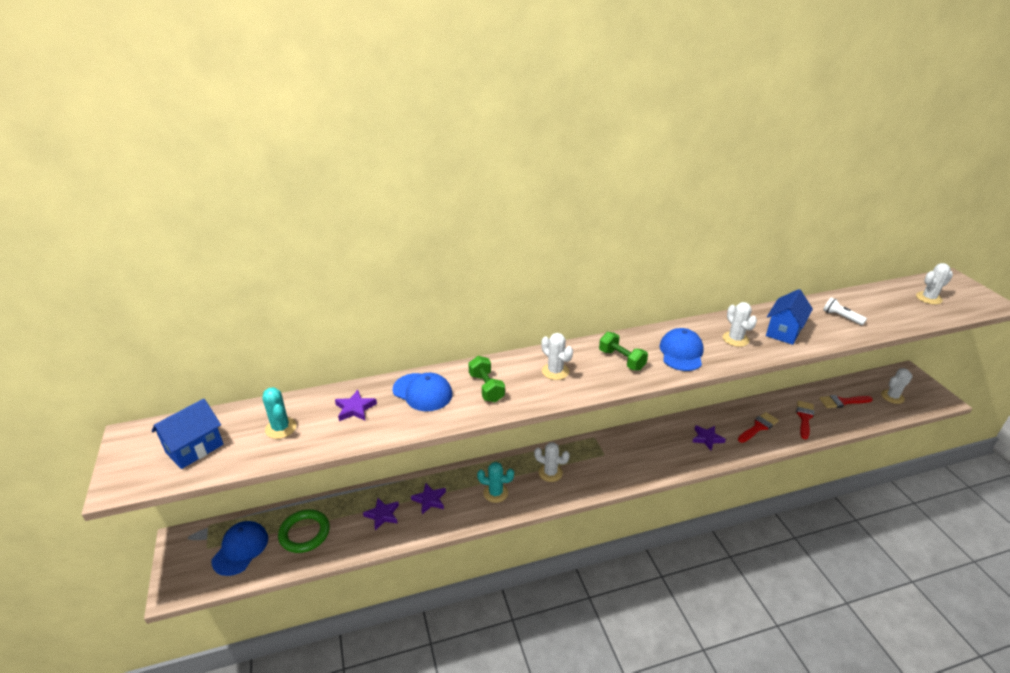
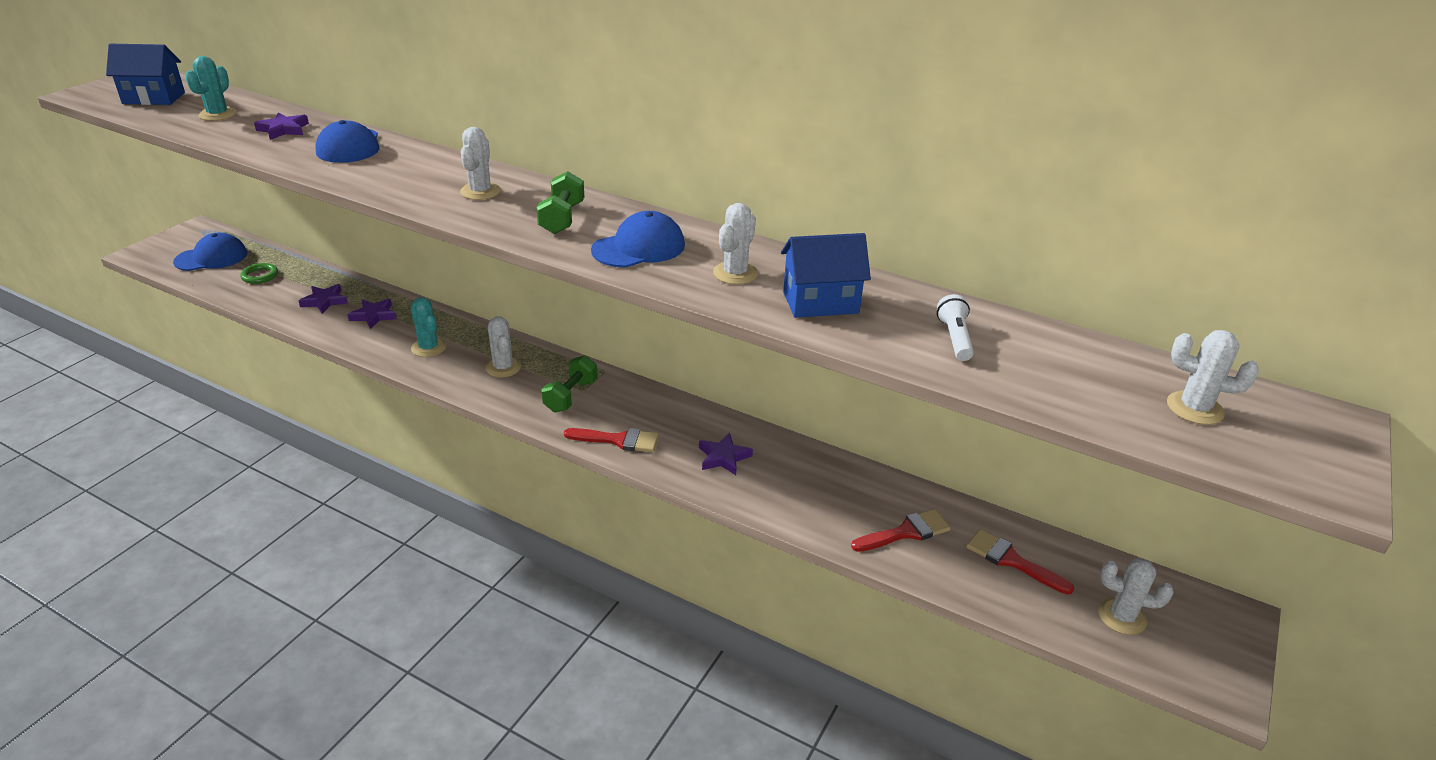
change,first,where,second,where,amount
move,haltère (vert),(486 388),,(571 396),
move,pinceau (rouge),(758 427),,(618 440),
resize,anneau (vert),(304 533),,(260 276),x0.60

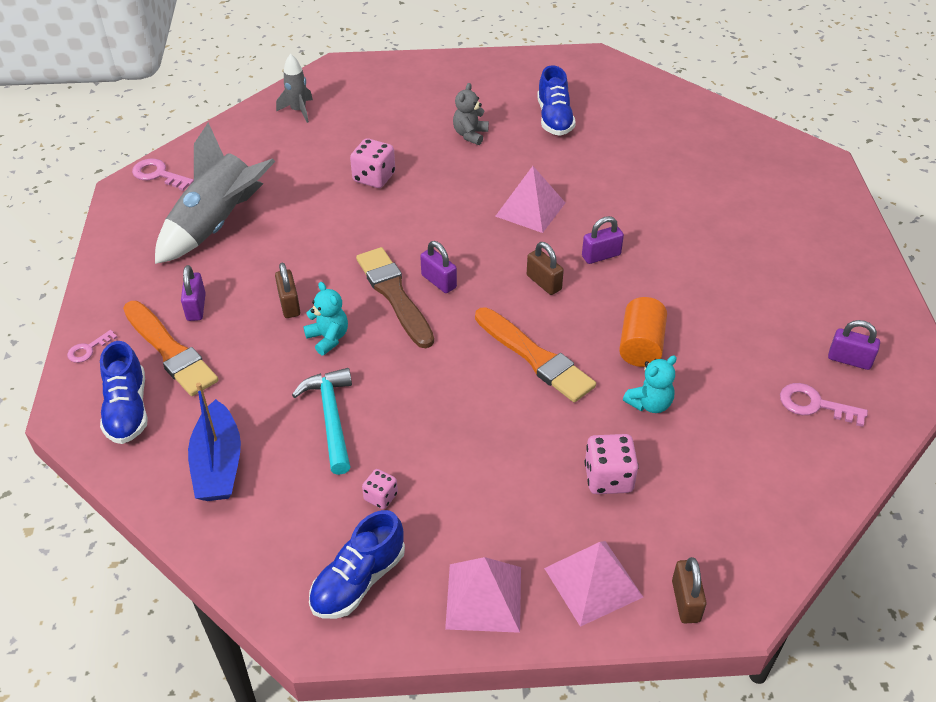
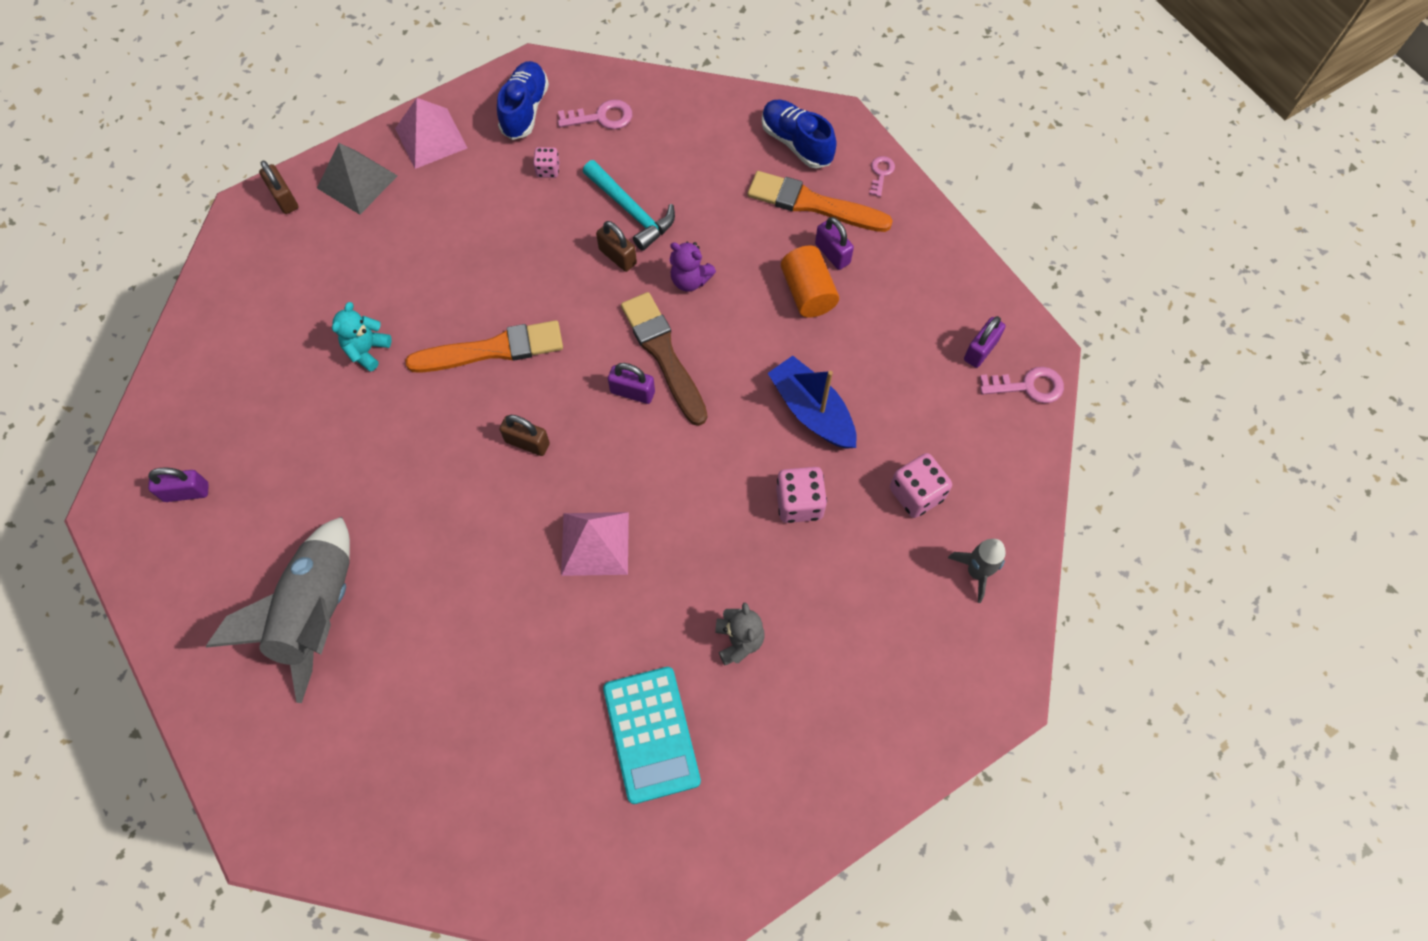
change,first,where,second,where,amount
replace,chaussure (bleu),(554 119),calculatrice (turquoise),(651 734),
move,fusée (gris),(217 225),,(317 613),
move,cadenas (violet),(601 256),,(980 350),
rotate,pinceau (marron),(394 295),,(664 355),150 degrees counterclockwise
move,cadenas (marron),(289 304),,(618 256),
recolor,ours en peluche (turquoise),(328 338),ours en peluche (violet),(690 280),
move,cylindre (orange),(641 346),,(808 293),
rotate,pinceau (orange),(535 357),,(492 350),150 degrees clockwise
move,bateau (bleu),(218 464),,(812 411),
move,clé (rose),(814 405),,(601 117),
move,dé (rose),(608 478),,(916 494),
recolor,pyramide (rose),(593 582),pyramide (gris),(357 181),

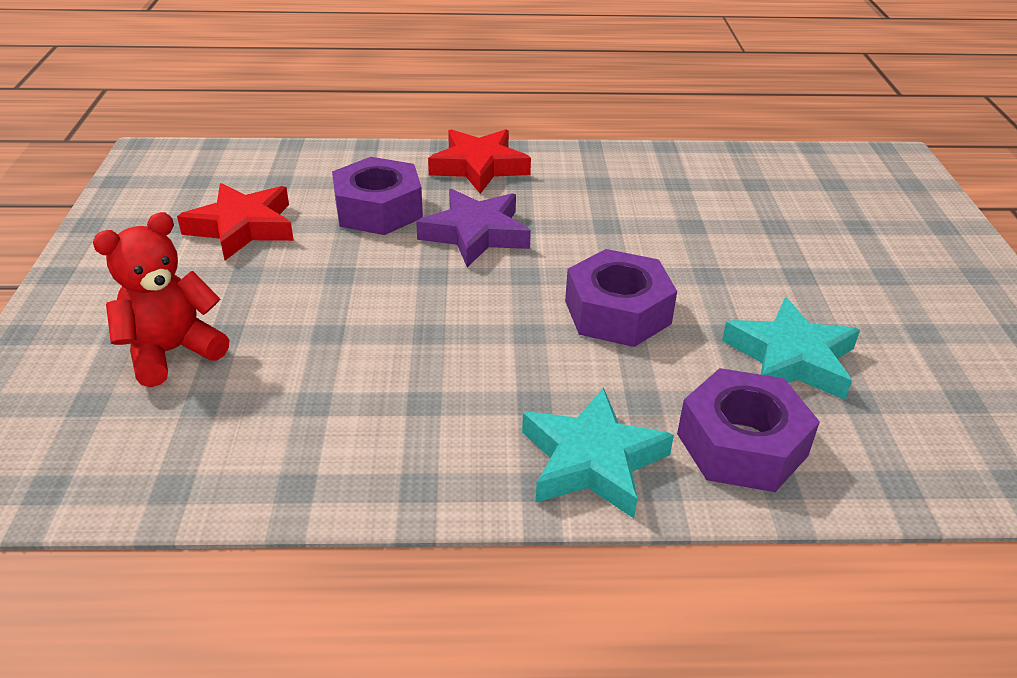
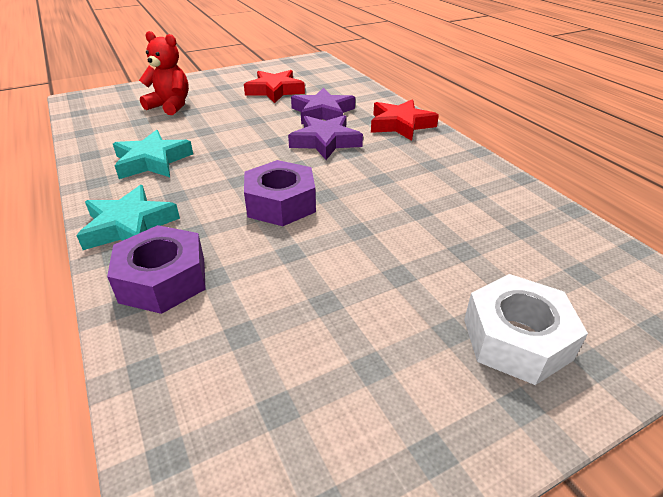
change,first,where,second,where,amount
replace,écrou (violet),(378 209),étoile (violet),(322 112),
move,étoile (turquoise),(791 358),,(152 161),
insert,,,écrou (blanc),(516 339),

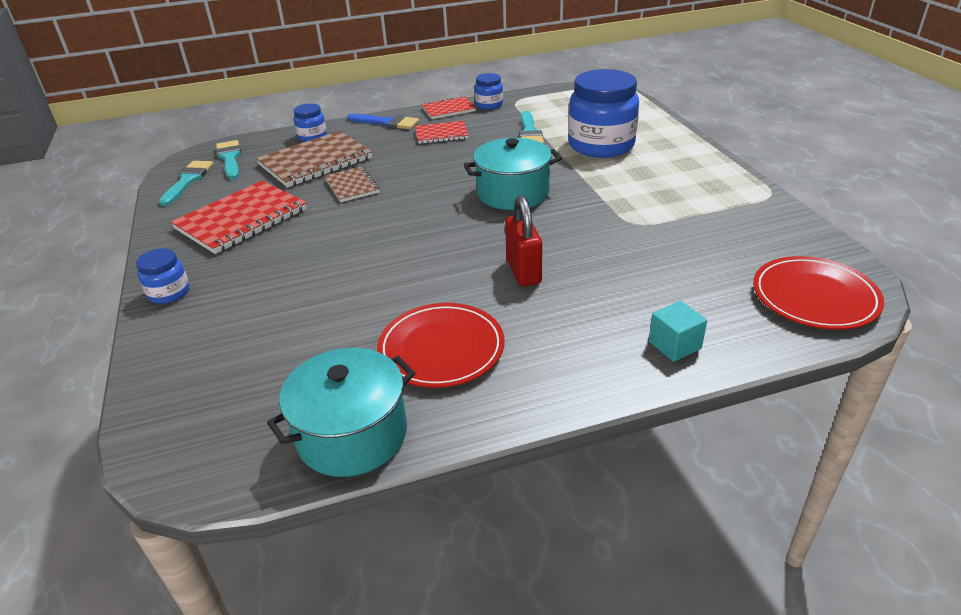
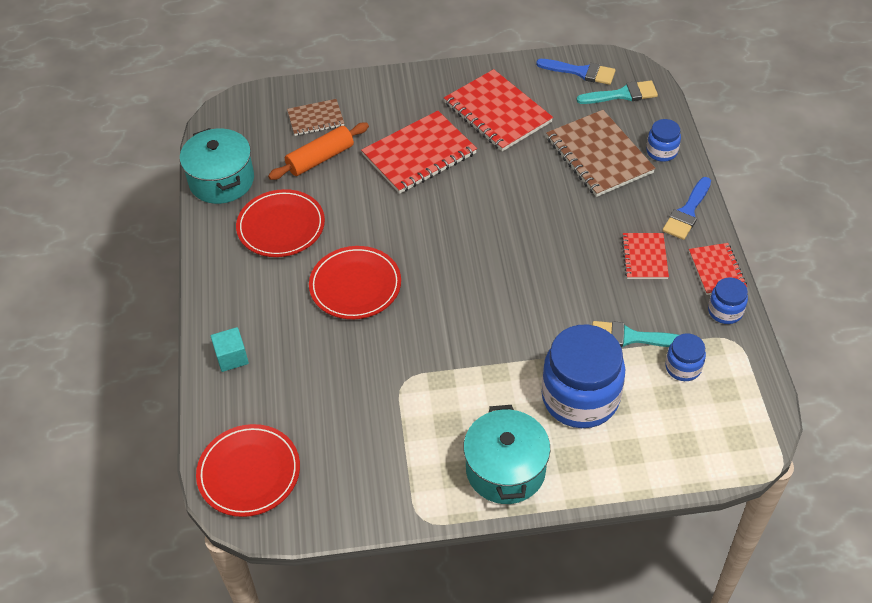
change,first,where,second,where,amount
move,marmite (turquoise),(513 193),,(505 469),
recolor,pinceau (turquoise),(188 181),pinceau (bleu),(580 72),
move,carnet (marron),(352 186),,(316 119),
replace,cadenas (rouge),(523 272),assiette (rouge),(355 285),
move,bocal (bleu),(169 293),,(683 367),
insert,,,carnet (rouge),(419 154),
insert,,,rouleau à pâtisserie (orange),(320 158),

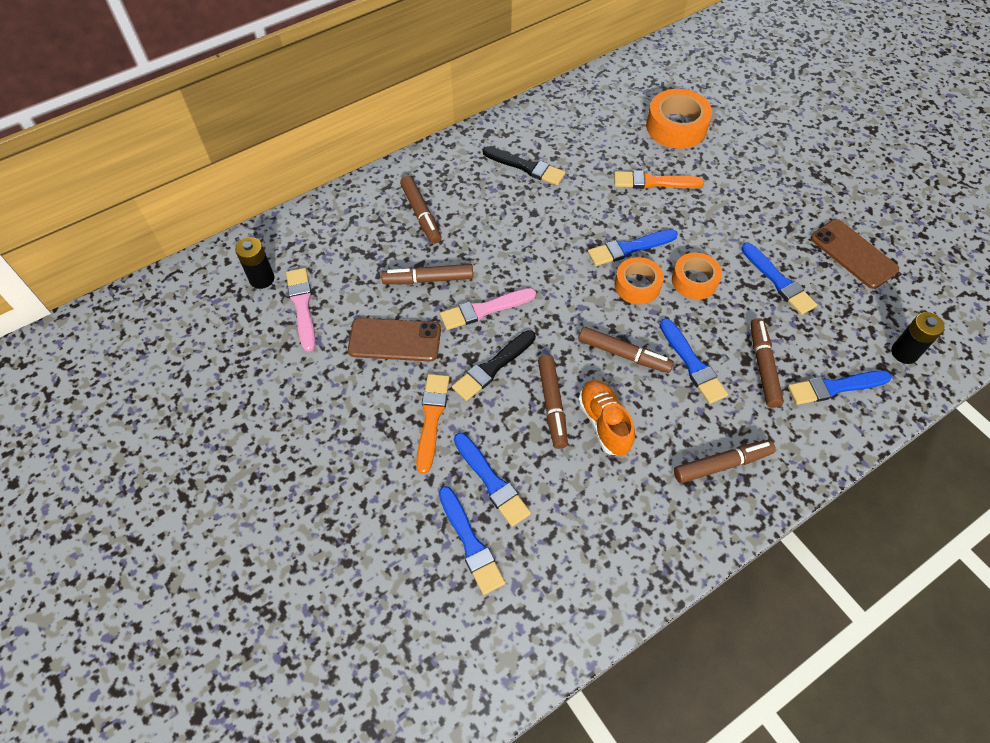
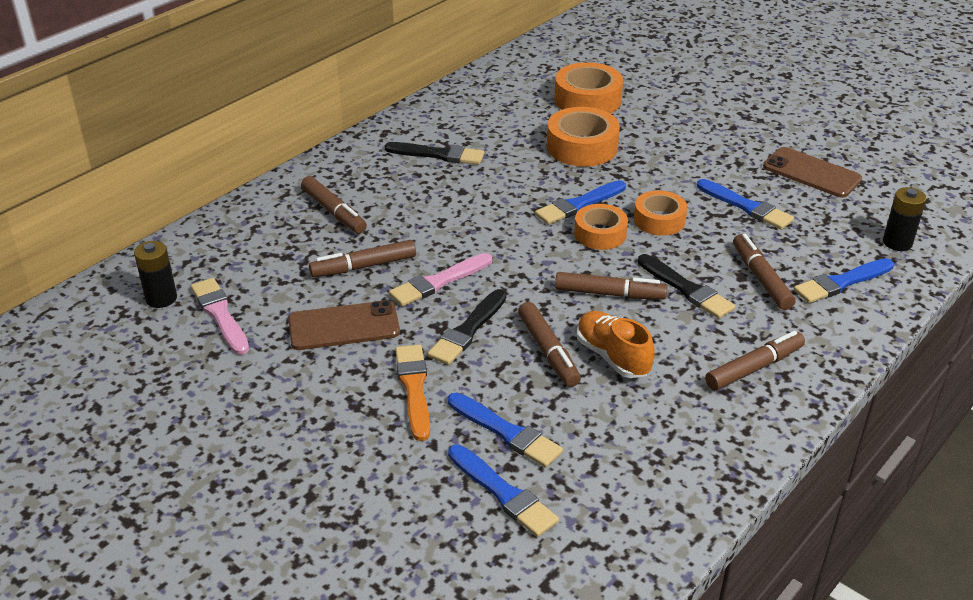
change,first,where,second,where,amount
replace,pinceau (orange),(653 182),ruban adhésif (orange),(582 147),
recolor,pinceau (bleu),(692 364),pinceau (noir),(686 289),

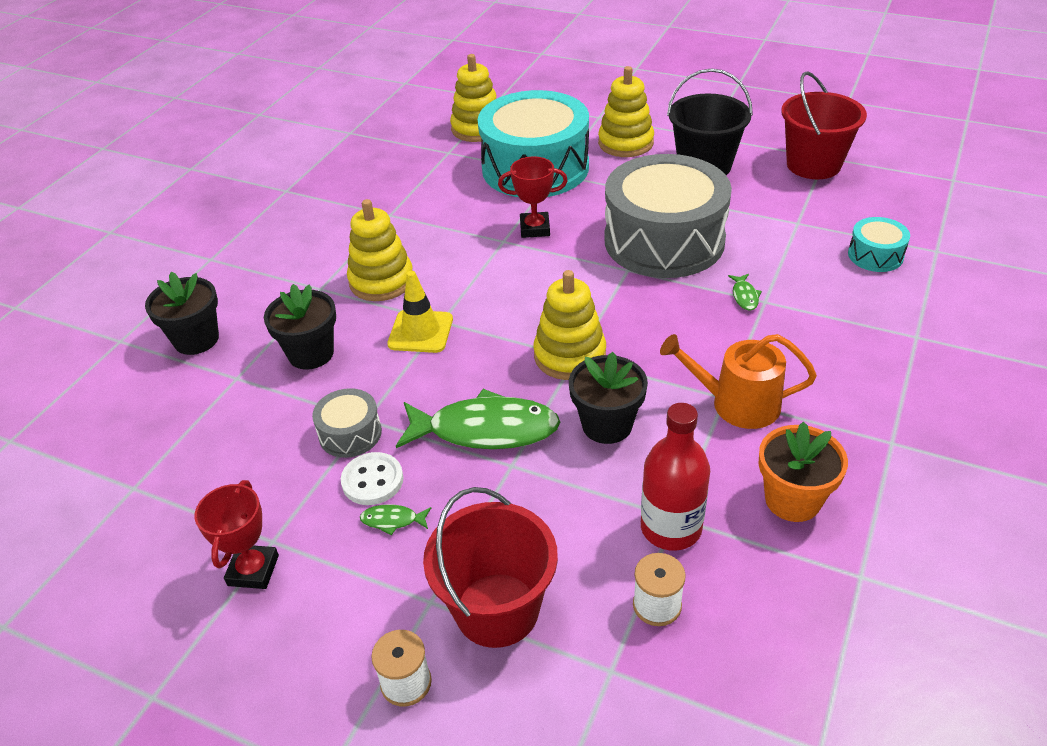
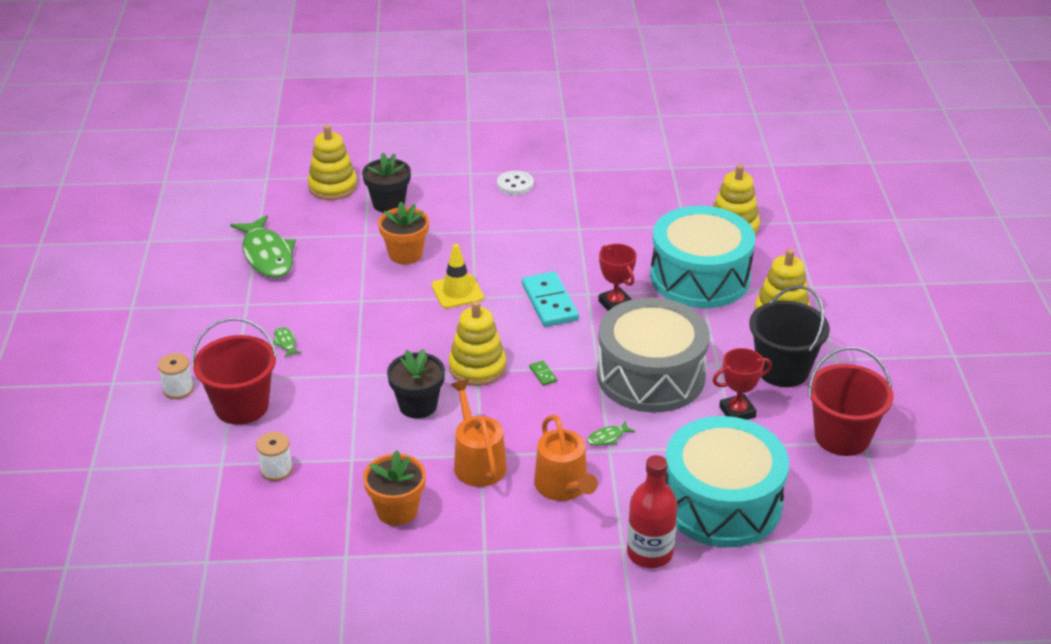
change,first,where,second,where,amount
move,jouet à empiler (jaune),(381 281),,(333 187),
resize,tambour (turquoise),(875 255),,(721 503),x2.33
recolor,pot de fleurs (noir),(311 354),pot de fleurs (orange),(405 254),
delete,tambour (gris),(350 433),,,
move,poisson (vert),(485 430),,(267 255),
move,bouteille (rouge),(671 528),,(649 553),
move,bouton (blanc),(372 480),,(515 184),
move,trophée (rouge),(253 570),,(737 412),
insert,,,domino (turquoise),(549 302),
insert,,,domino (vert),(543 374),
insert,,,arrosoir (orange),(563 487),

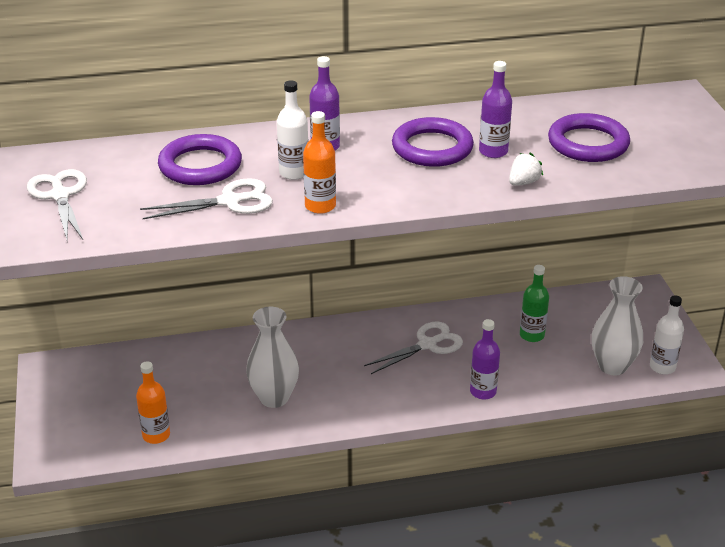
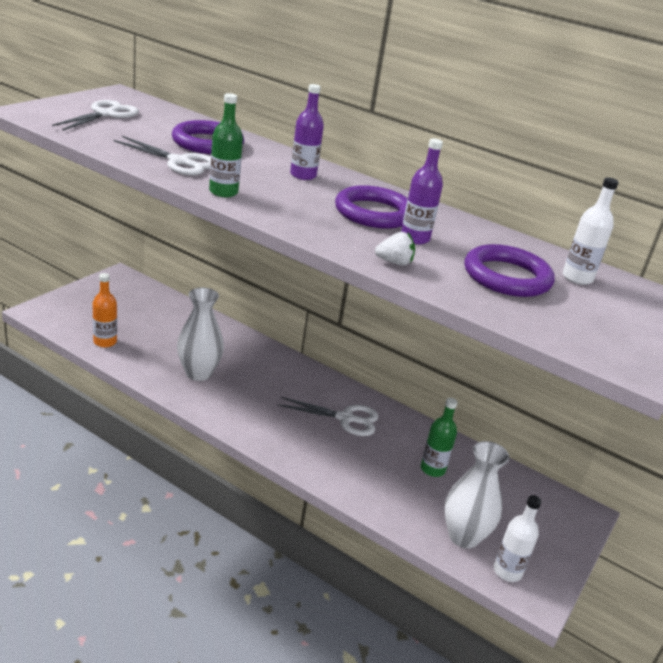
change,first,where,second,where,amount
move,bouteille (blanc),(294 173),,(577 278),
recolor,bouteille (orange),(320 206),bouteille (vert),(223 192),
delete,bouteille (violet),(483 391),,,

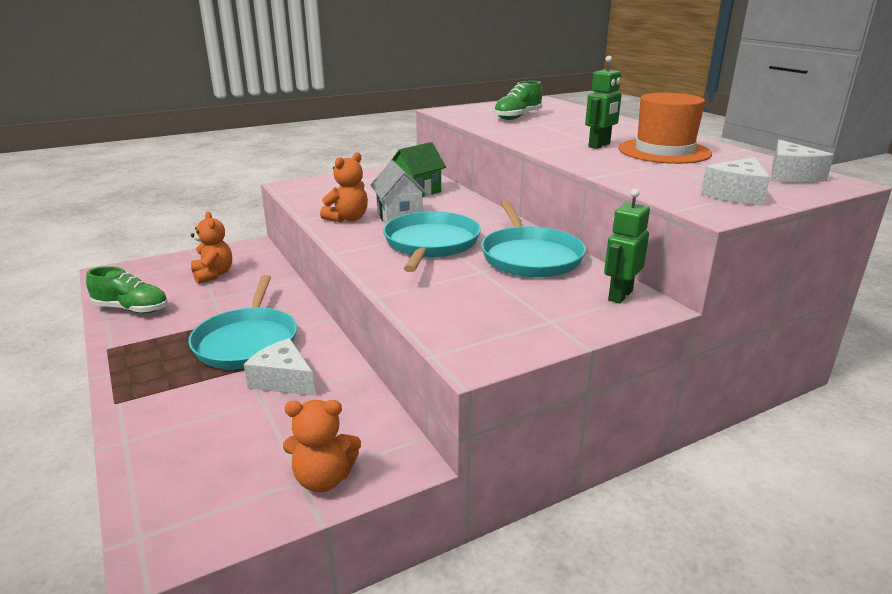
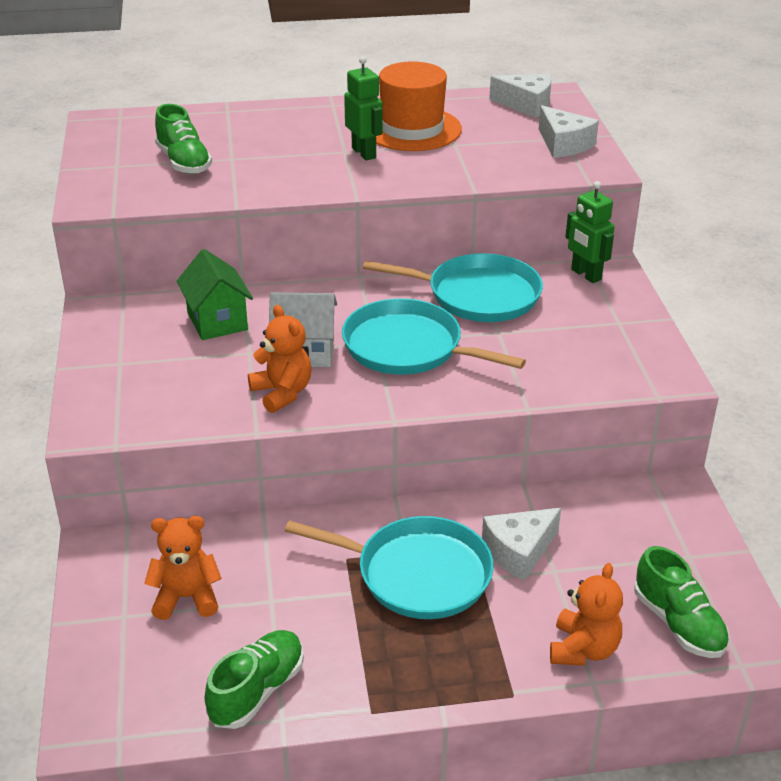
change,first,where,second,where,amount
move,ours en peluche (orange),(323 479),,(583 649),
insert,,,chaussure (vert),(678 623),

